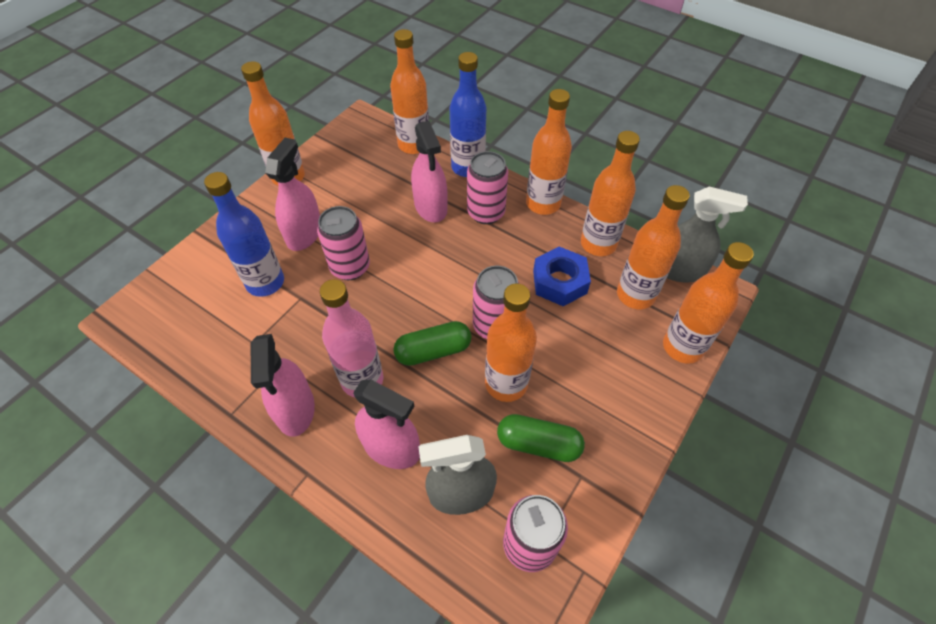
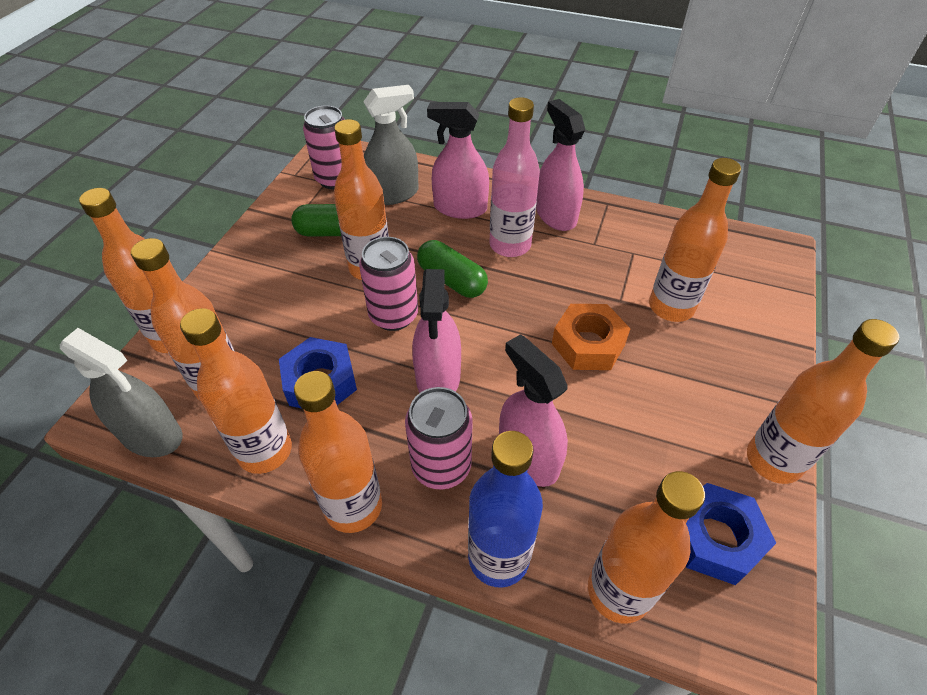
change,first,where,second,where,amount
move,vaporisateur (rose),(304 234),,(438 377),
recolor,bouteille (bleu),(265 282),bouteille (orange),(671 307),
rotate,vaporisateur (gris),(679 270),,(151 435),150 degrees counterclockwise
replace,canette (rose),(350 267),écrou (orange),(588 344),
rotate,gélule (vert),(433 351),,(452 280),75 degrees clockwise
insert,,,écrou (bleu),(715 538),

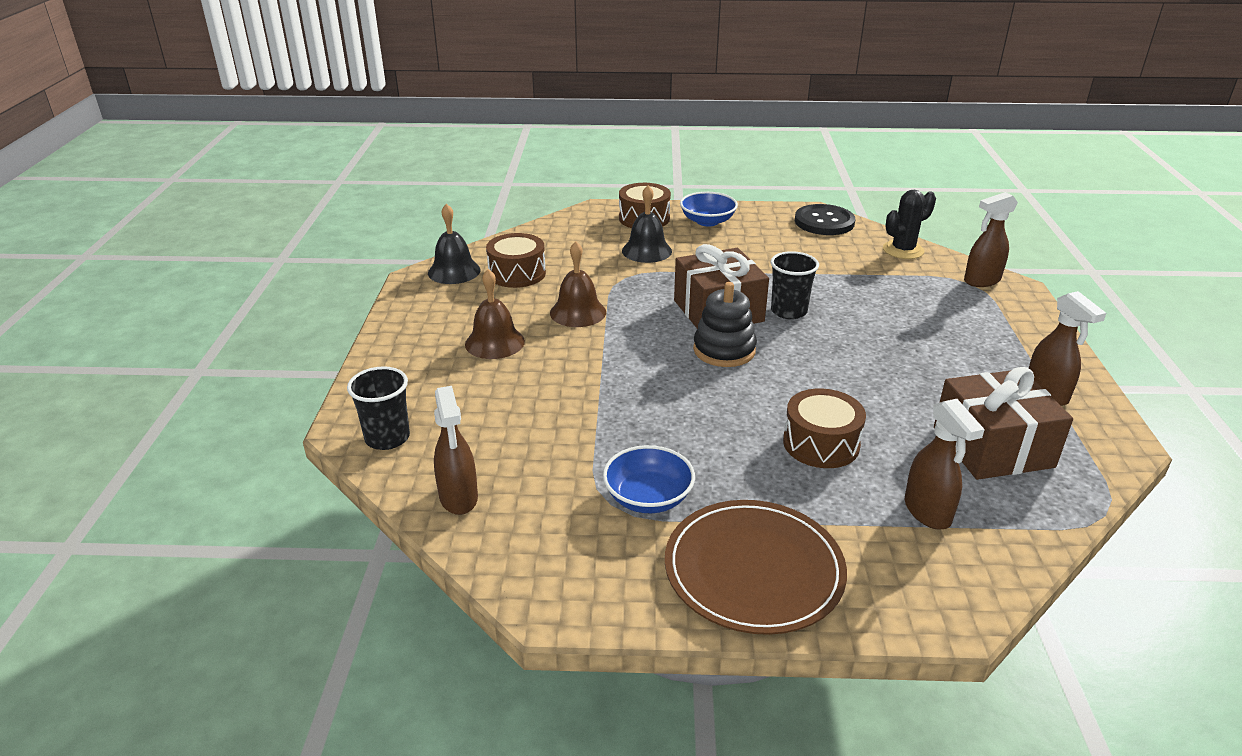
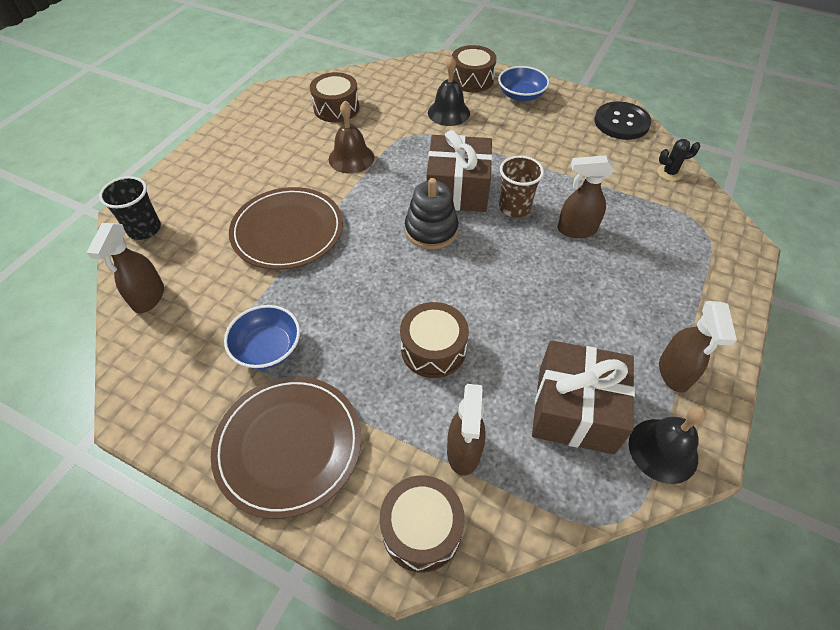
change,first,where,second,where,amount
resize,cactus (noir),(903 250),,(669 173),x0.66
move,vaporisateur (marron),(981 281),,(576 230),
move,cloche (noir),(454 271),,(663 450),
recolor,gobelet (noir),(788 311),gobelet (marron),(514 208),
delete,cloche (marron),(494 342),,,
insert,,,assiette (marron),(287 231),
insert,,,tambour (marron),(421 529),

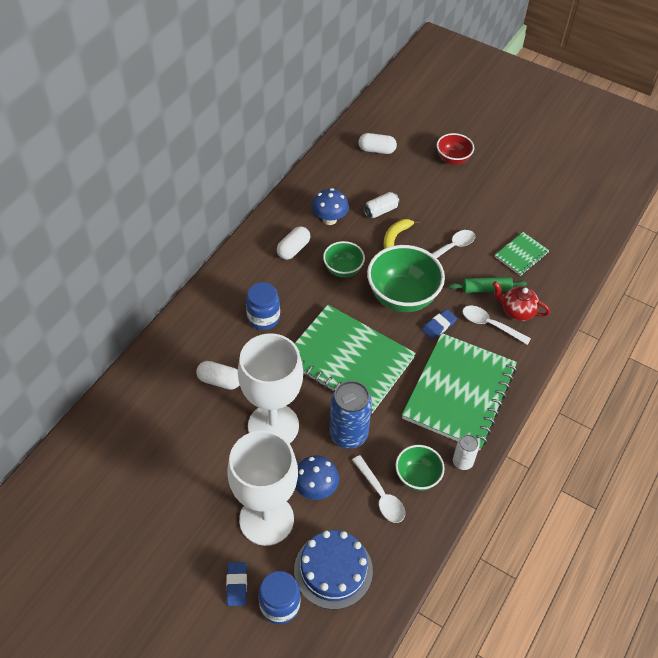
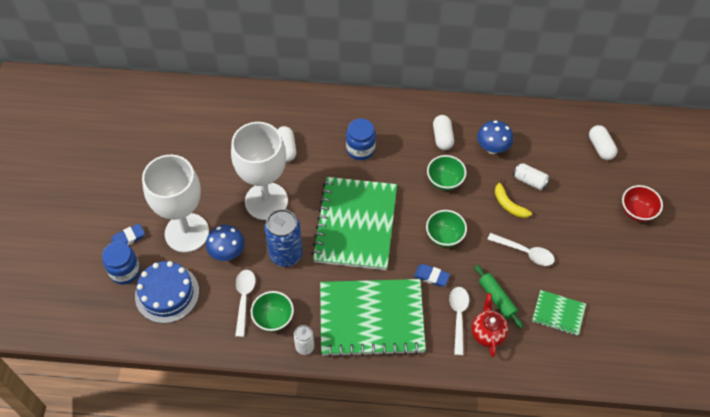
change,first,where,second,where,amount
rotate,banane (jaune),(395 236),,(508 204),135 degrees counterclockwise
rotate,gélule (blanc),(293 249),,(442 137),75 degrees clockwise
resize,bol (vert),(402 297),,(444 236),x0.56
rotate,cuillère (blanc),(380 495),,(244 299),150 degrees clockwise

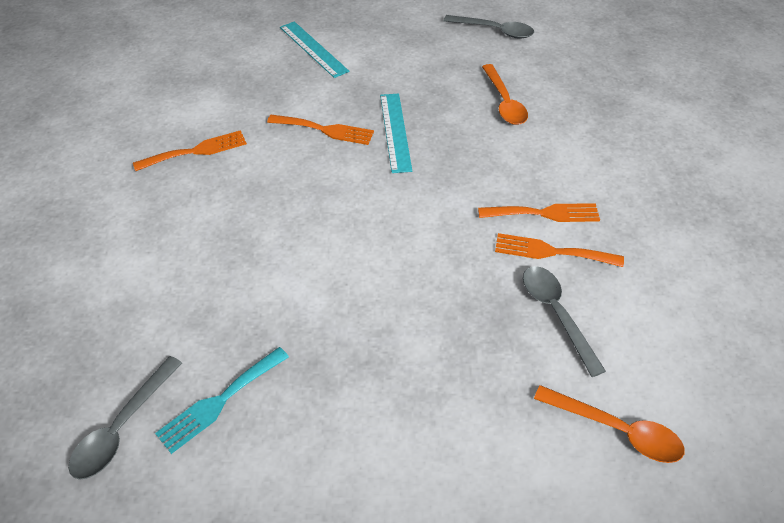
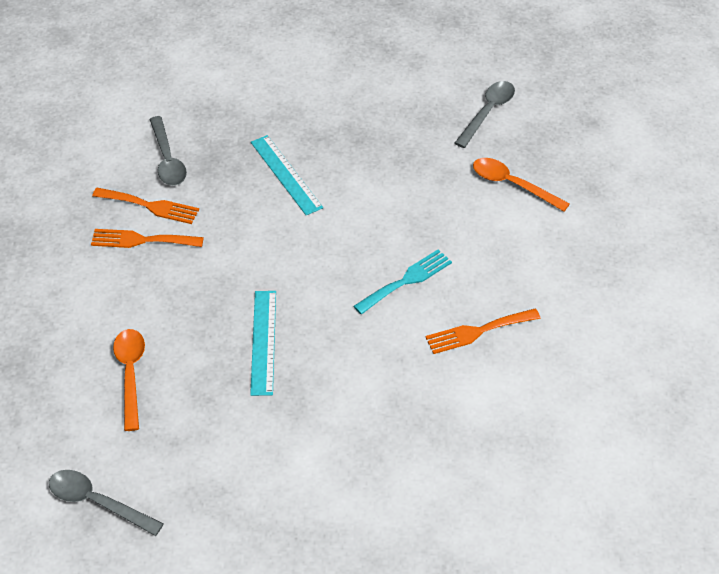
change,first,where,second,where,amount
move,règle (turquoise),(313 49),,(286 174),
delete,fourchette (orange),(325 130),,,
move,fourchette (turquoise),(220 401),,(406 280),
move,cuillère (orange),(616 430),,(512 184),

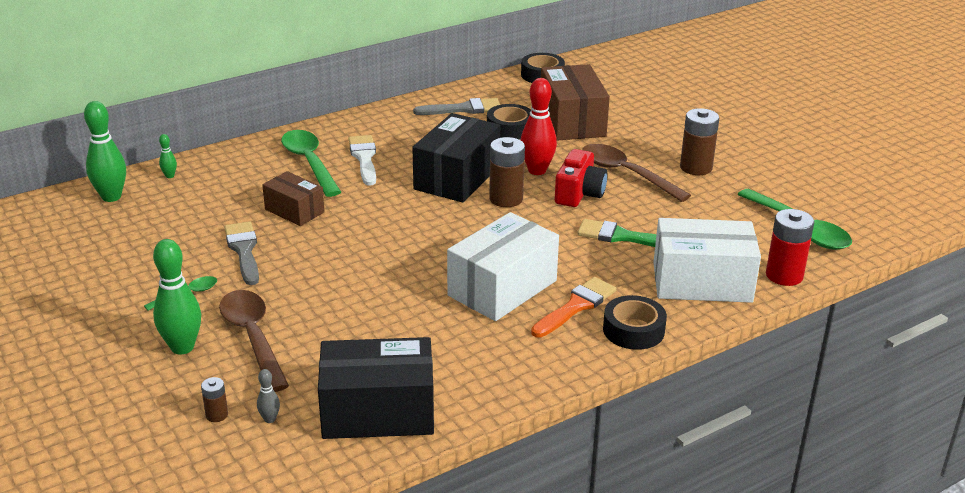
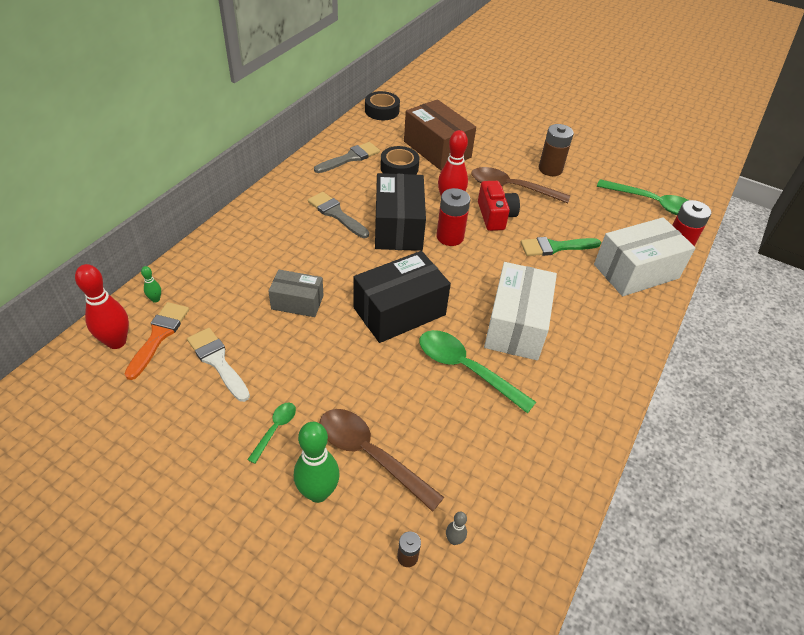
change,first,where,second,where,amount
recolor,quille (vert),(111 197),quille (rouge),(116 342),
move,cuillère (vert),(309 163),,(466 369),
move,pinceau (blanc),(364 158),,(217 361),
recolor,pile (marron),(506 199),pile (rouge),(450 237),
recolor,boîte (marron),(294 211),boîte (gris),(297 302),
move,pinceau (gris),(244 250),,(336 214),
move,pinceau (orange),(576 306),,(159 336),
delete,ruban adhésif (noir),(633 330),,,
move,boîte (noir),(378 412),,(399 311),

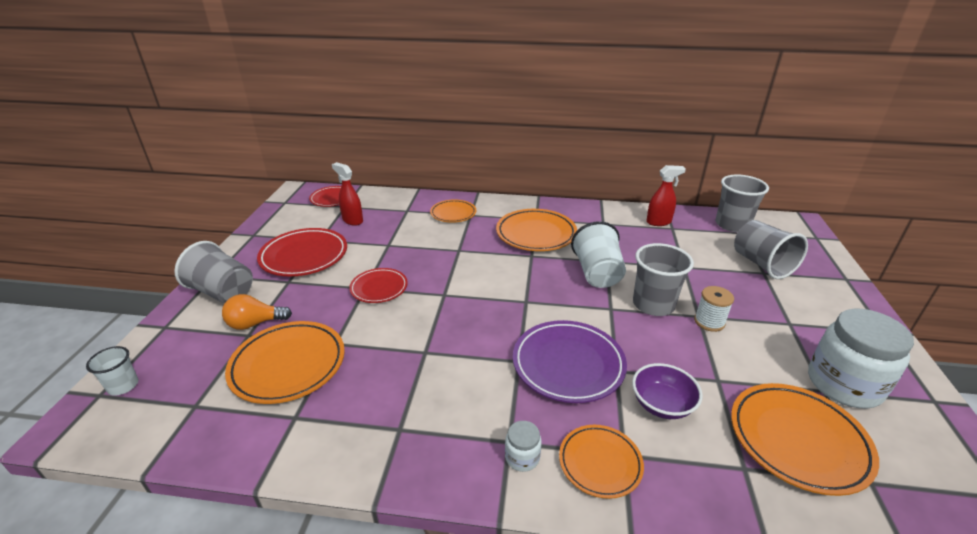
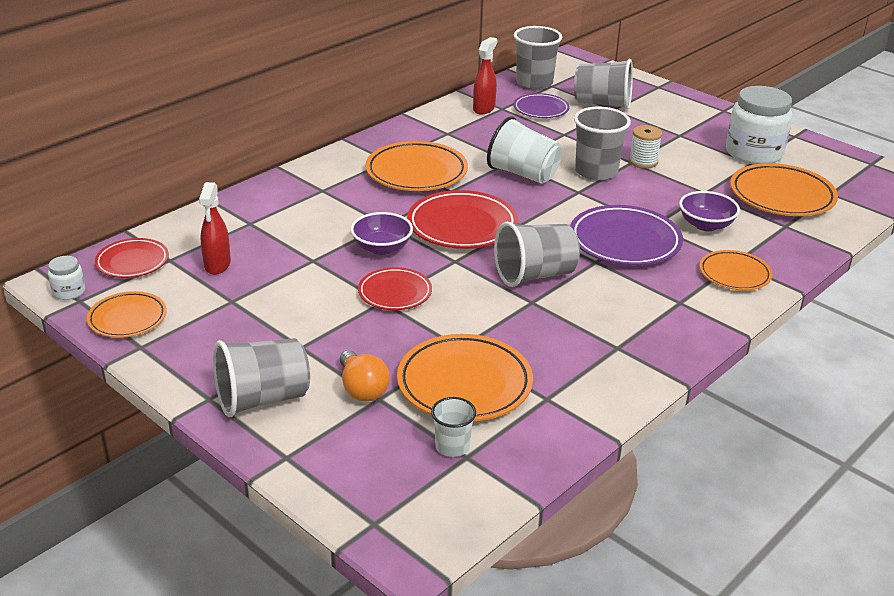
change,first,where,second,where,amount
rotate,vaporisateur (rouge),(352 220),,(217 265),75 degrees counterclockwise
move,assiette (orange),(453 213),,(127 319),
move,assiette (rouge),(304 256),,(462 226),
rotate,ampoule (orange),(255 323),,(362 389),45 degrees counterclockwise
move,gobelet (blanc),(123 386),,(452 447),
move,bocal (blanc),(522 457),,(69 292),
insert,,,assiette (violet),(541 109),
insert,,,bol (violet),(382 248),
insert,,,gobelet (gris),(535 275),

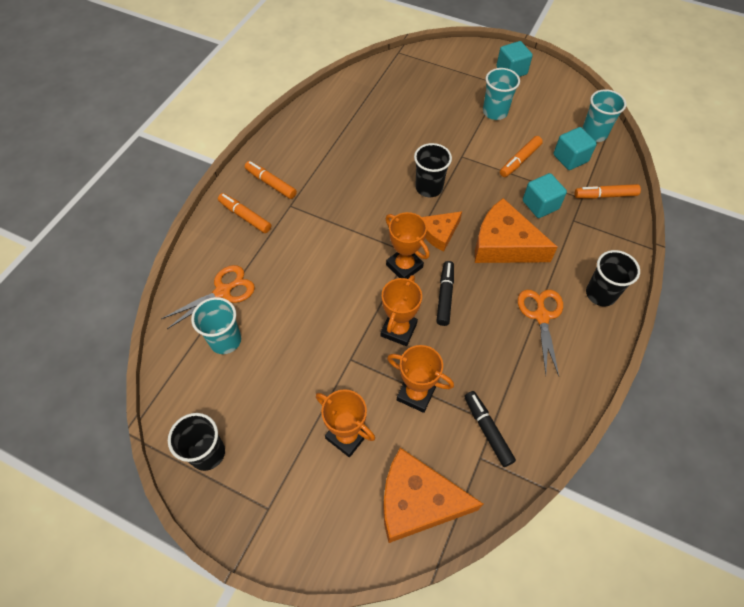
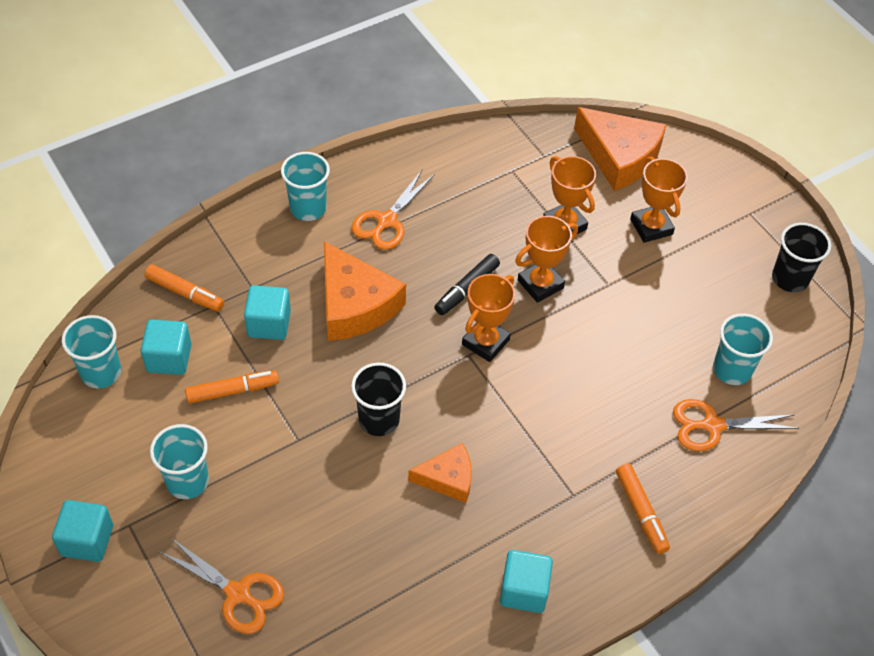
change,first,where,second,where,amount
delete,feutre (orange),(271 183),,,
move,fromage (orange),(439 233),,(448 478),
rotate,trophée (orange),(404 266),,(485 342),45 degrees clockwise
recolor,gobelet (noir),(600 294),gobelet (turquoise),(308 208),
delete,feutre (noir),(487 430),,,
insert,,,ciseaux (orange),(238 594),
insert,,,cube (turquoise),(524 590),

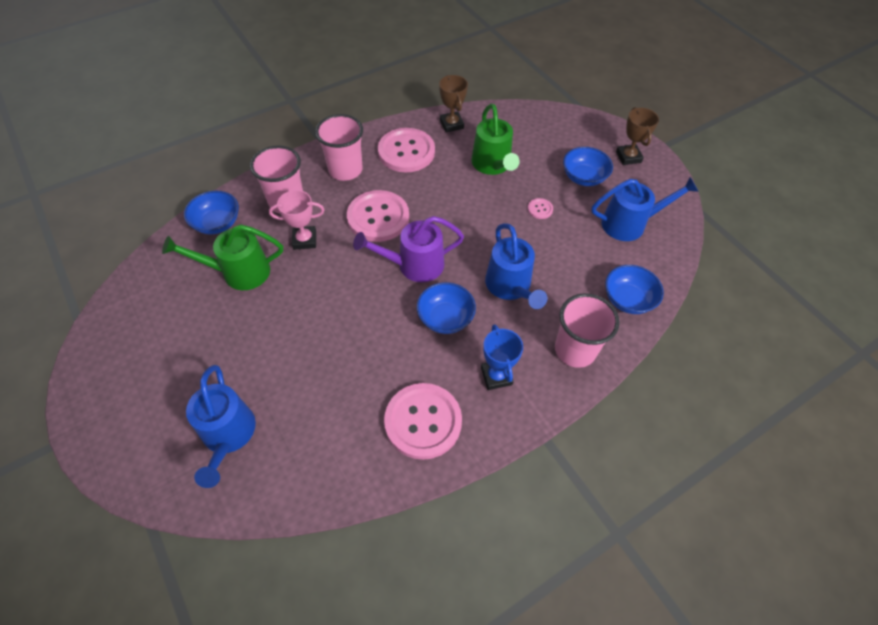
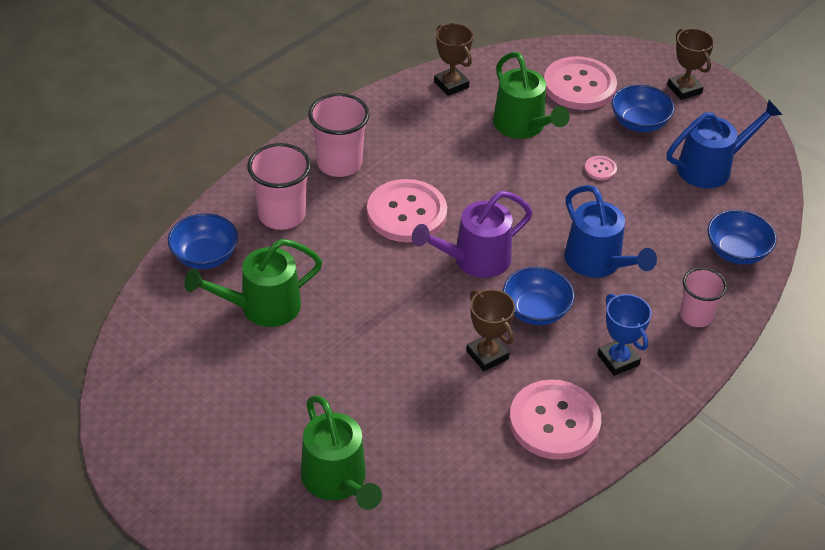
change,first,where,second,where,amount
move,bouton (rose),(406 152),,(579 86),
delete,trophée (rose),(304 240),,,
resize,gobelet (rose),(575 350),,(696 316),x0.67
recolor,arrosoir (bleu),(228 436),arrosoir (vert),(338 481),
insert,,,trophée (marron),(487 355),

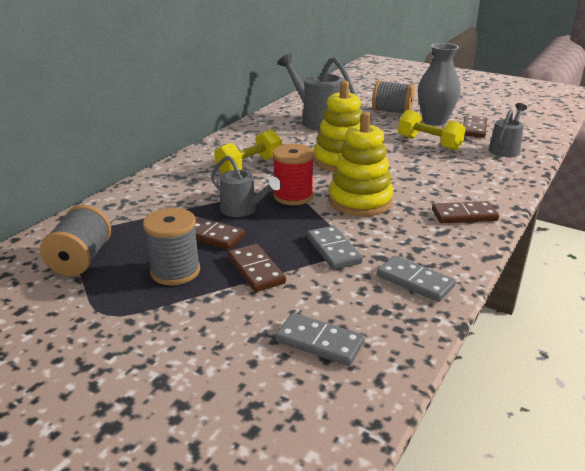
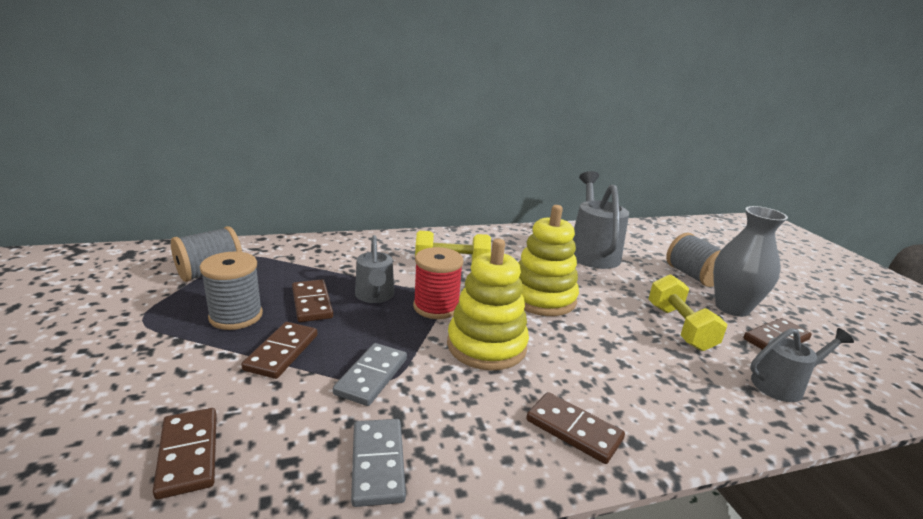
change,first,where,second,where,amount
recolor,domino (gris),(319 342),domino (marron),(188 454),

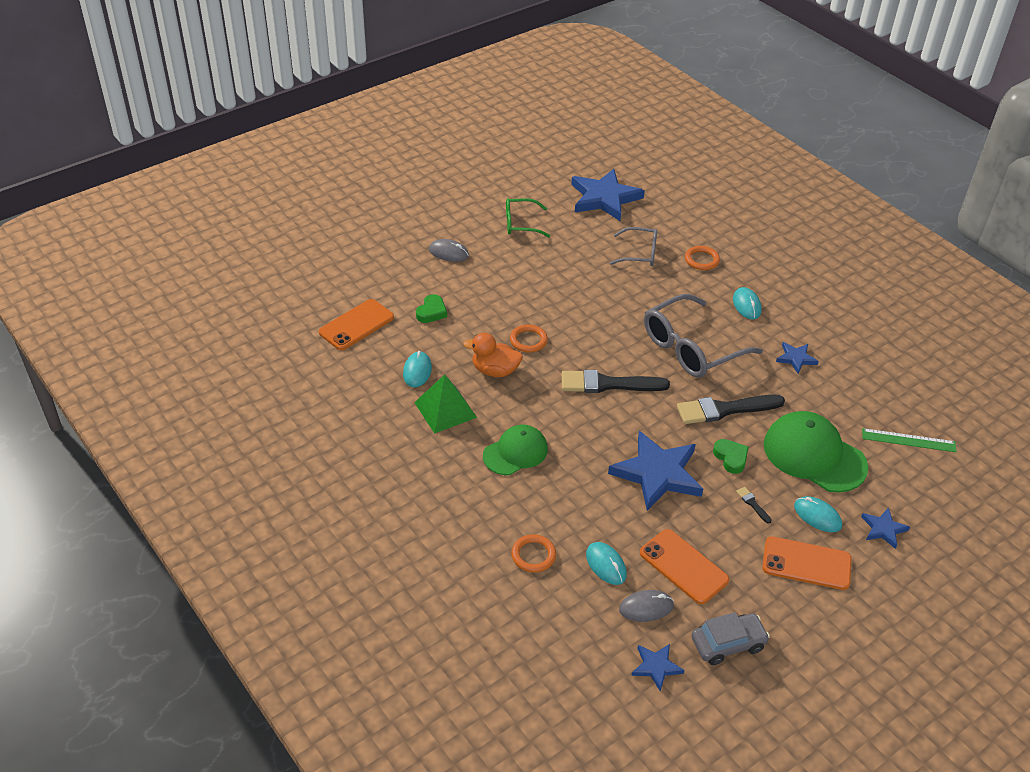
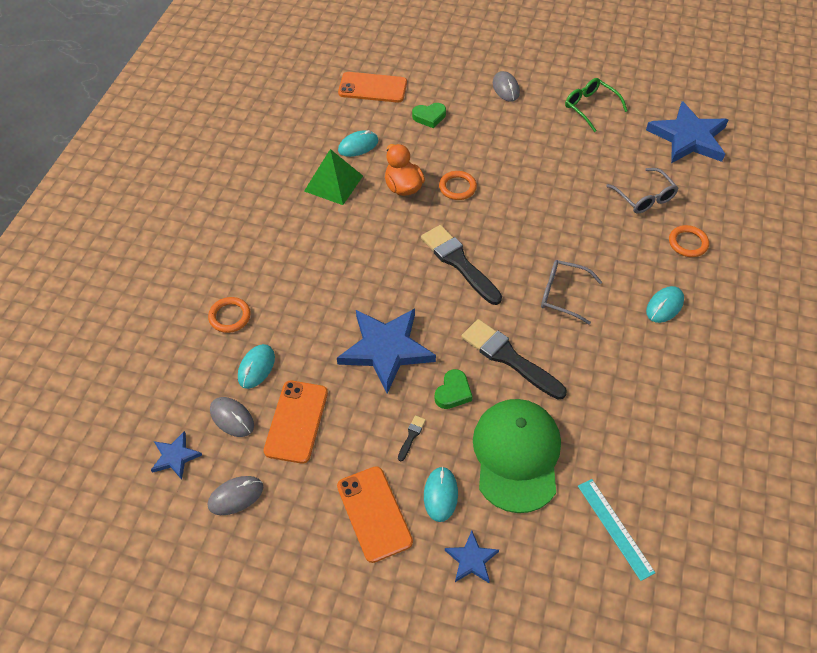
change,first,where,second,where,amount
resize,lunettes (gris),(691 348),,(562 295),x0.56
delete,étoile (bleu),(796 358),,,
delete,casquette (vert),(515 452),,,
recolor,règle (vert),(908 440),règle (turquoise),(615 528),
replace,voiture (gris),(728 643),souris (gris),(236 496),

